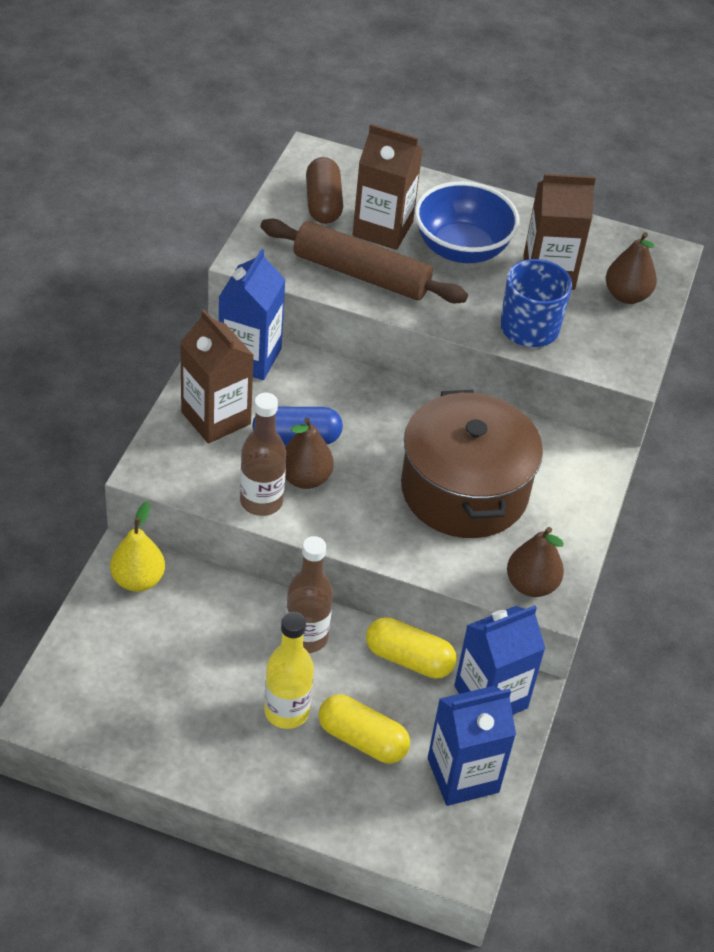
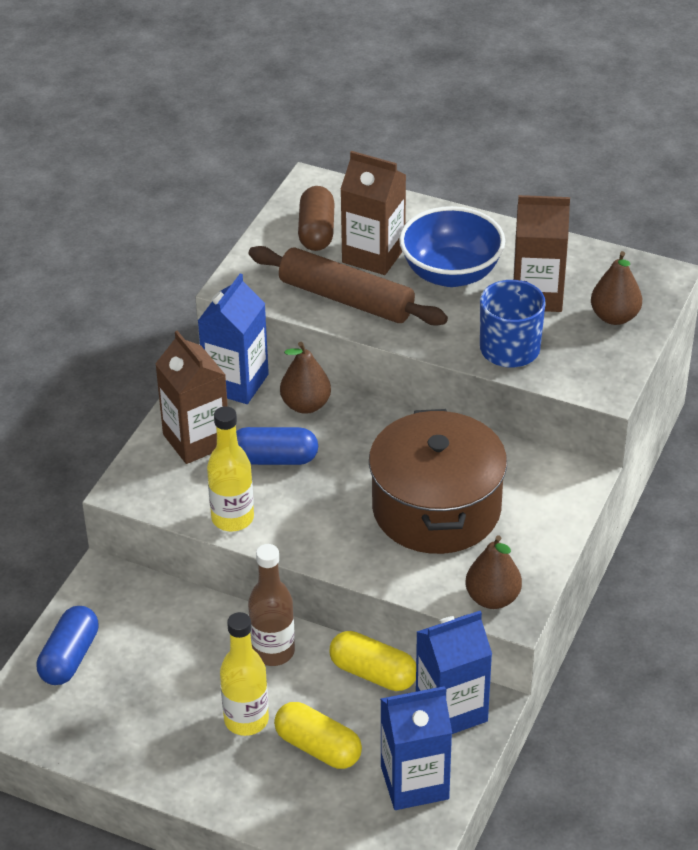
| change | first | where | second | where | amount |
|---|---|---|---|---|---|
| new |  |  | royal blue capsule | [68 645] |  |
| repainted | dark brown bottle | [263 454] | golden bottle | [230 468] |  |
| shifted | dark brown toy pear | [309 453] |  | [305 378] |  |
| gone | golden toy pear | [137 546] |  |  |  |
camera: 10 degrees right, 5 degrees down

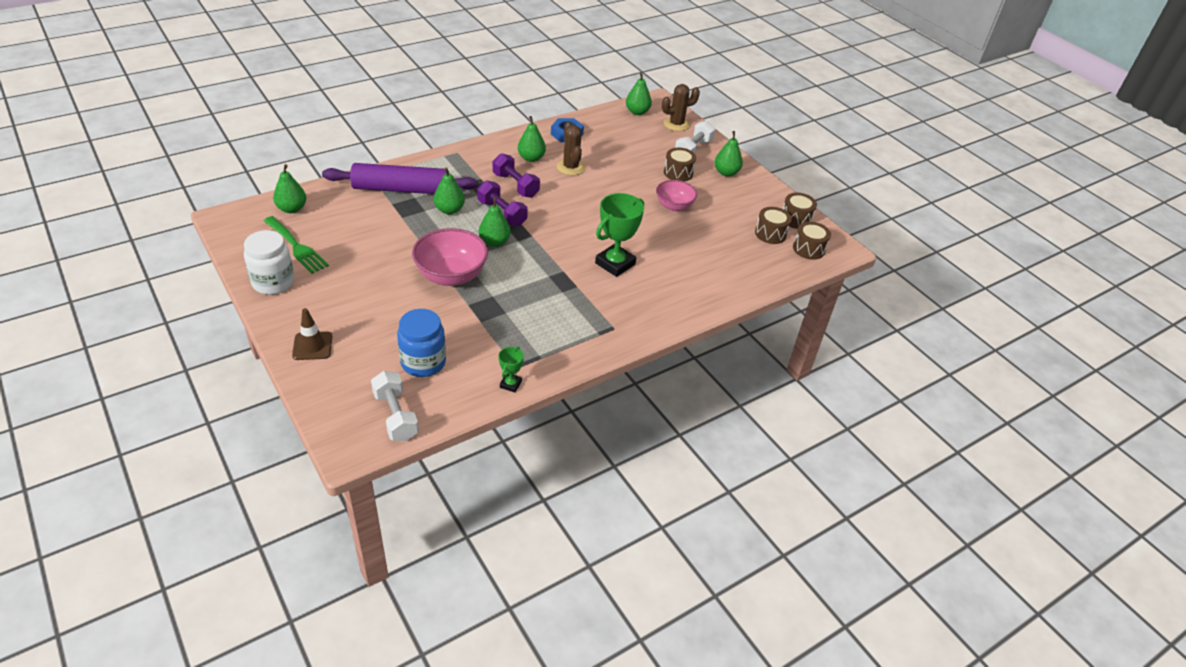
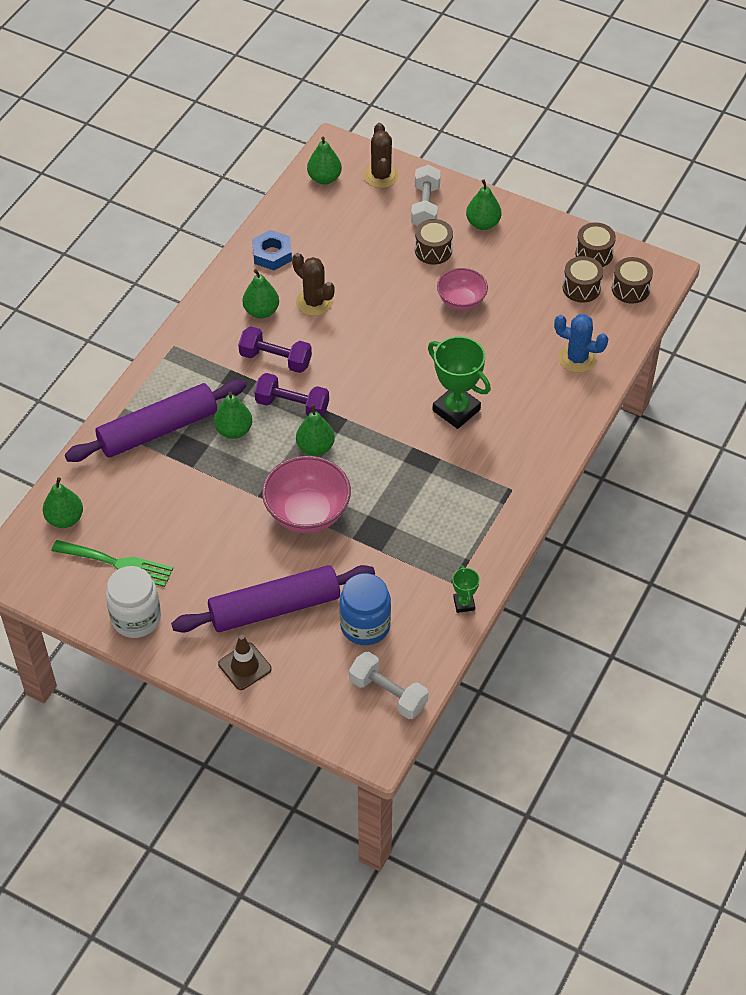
| change | first | where | second | where | amount |
|---|---|---|---|---|---|
| new |  |  | purple dough roller | [273 599] |  |
| rotated | dark brown saguaro cactus | [681 107] |  | [381 155] | 45 degrees counterclockwise |
| rotated | emerald award cup | [619 235] |  | [459 382] | 60 degrees counterclockwise |
| new |  |  | royal blue saguaro cactus | [581 343] |  |
camera: 25 degrees left, 10 degrees up

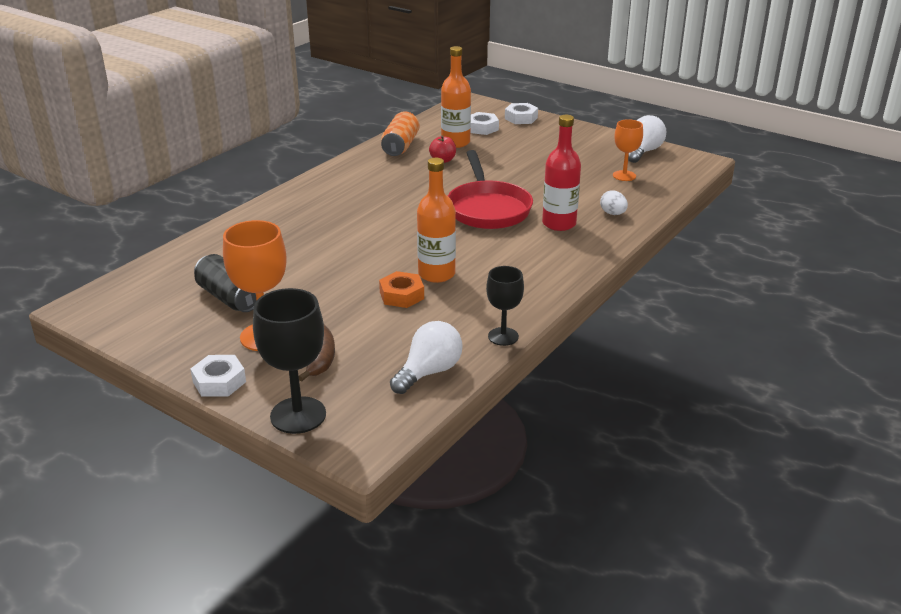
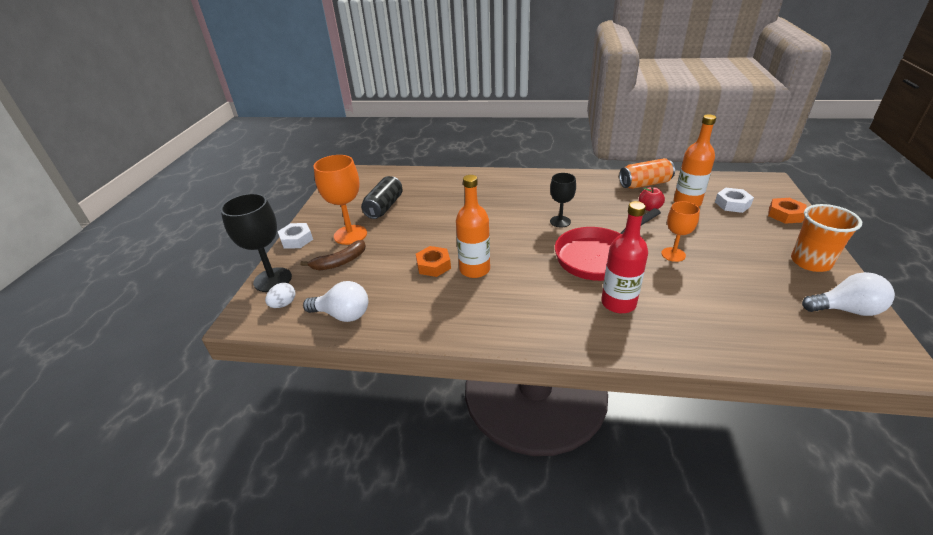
| change | first | where | second | where | amount |
|---|---|---|---|---|---|
| shifted | pure white egg | [614 202] |  | [280 295] |  |
| shifted | black chalice | [505 306] |  | [563 200] |  |
| shifted | orange-coloured chalice | [628 150] |  | [680 231] |  |
| repainted | pure white nut | [521 113] | orange-coloured nut | [787 211] |  |
| new |  |  | orange-coloured beaker | [826 238] |  |
camera: 65 degrees right, 5 degrees up

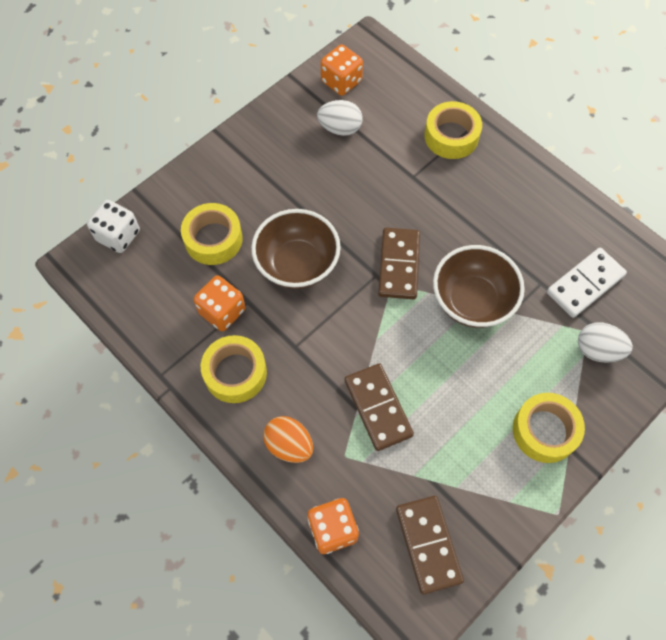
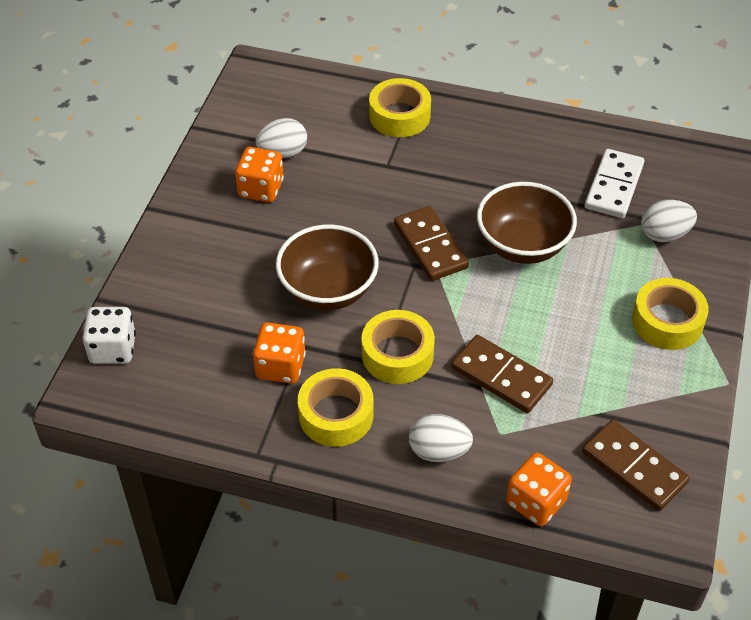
| change | first | where | second | where | amount |
|---|---|---|---|---|---|
| shifted | orange-coloured game die | [342 70] |  | [259 174] |  |
| shifted | golden sticky tape | [212 234] |  | [398 347] |  |
| repainted | orange-coloured egg | [288 439] | pure white egg | [441 438] |  |
camera: 30 degrees left, 15 degrees down

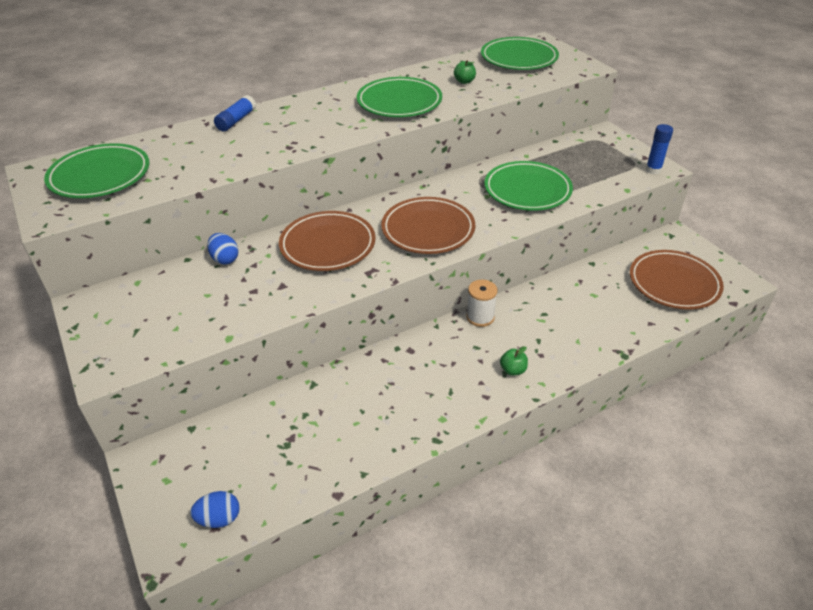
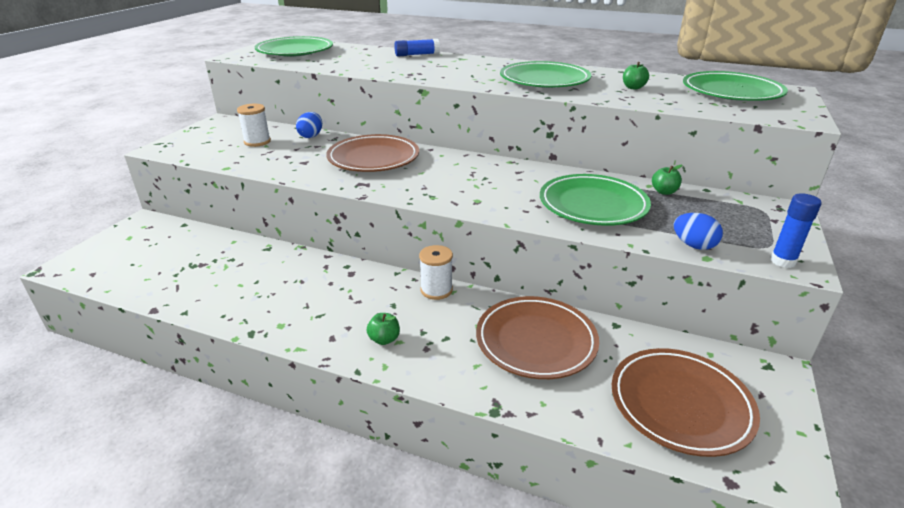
| change | first | where | second | where | amount |
|---|---|---|---|---|---|
| new |  |  | pure white reel of thread | [254 125] |  |
| shifted | dark brown flat dish | [428 225] |  | [537 337] |  |
| new |  |  | emerald apple | [667 180] |  |
| shifted | royal blue egg | [215 509] |  | [698 231] |  |
camera: 50 degrees right, 10 degrees down

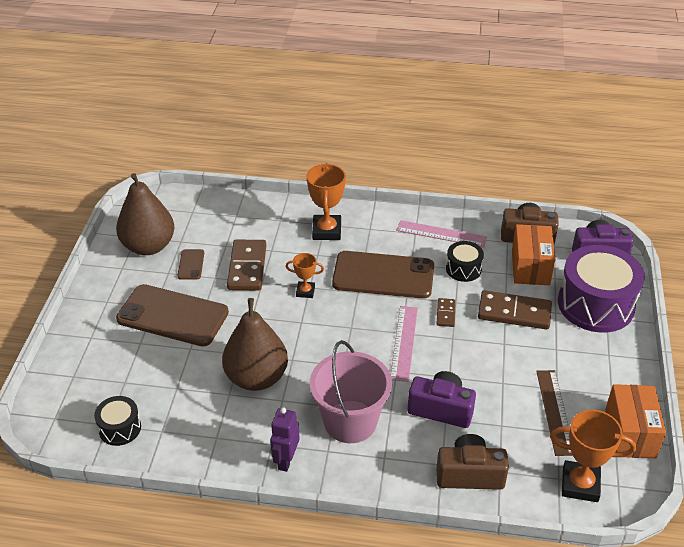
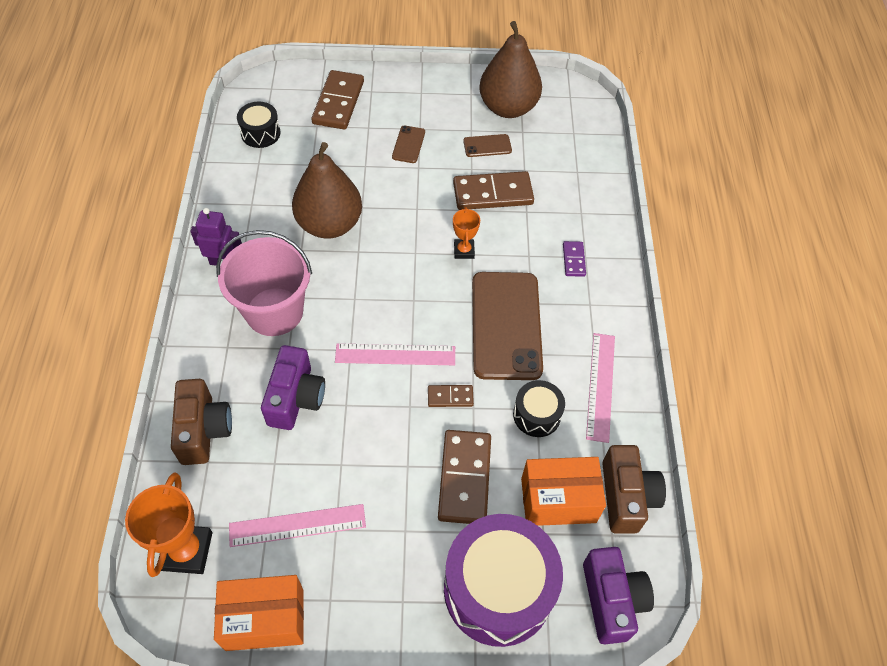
| change | first | where | second | where | amount |
|---|---|---|---|---|---|
| repainted | dark brown measuring stick | [554 413] | rosy measuring stick | [297 525] |  |
| new |  |  | dark brown domino | [337 99] |  |
| scaled | dark brown phone | [172 315] |  | [408 144] | x0.43 |
| swapped | orange-coloured award cup | [326 201] | purple domino | [574 259] |  |
camera: 80 degrees right, 15 degrees up

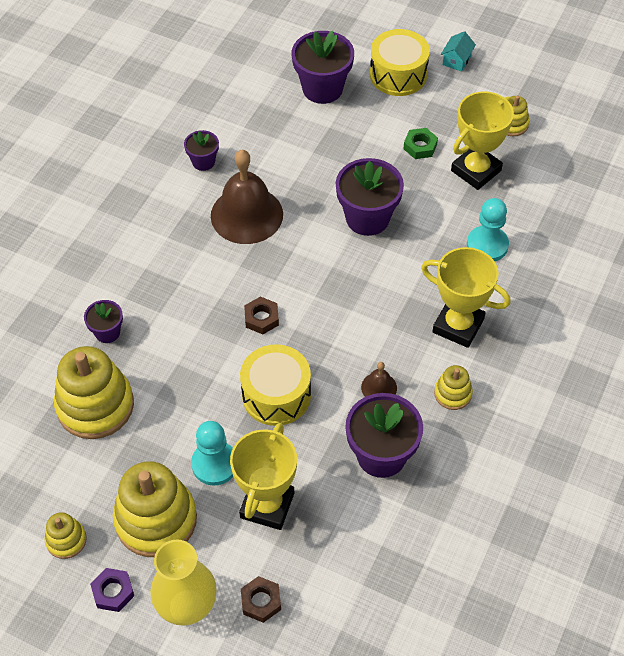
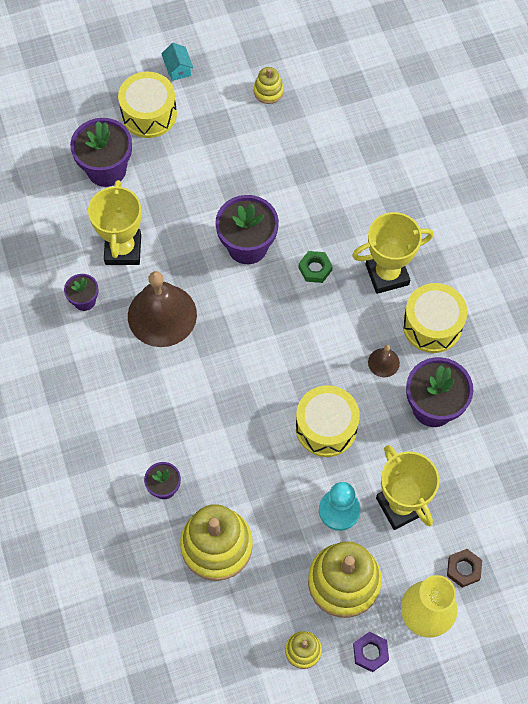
| change | first | where | second | where | amount |
|---|---|---|---|---|---|
| shifted | golden award cup | [482 141] |  | [115 222] |  |
| shifted | emerald nut | [420 143] |  | [316 267] |  |
| swapped | golden ring stacker | [453 387] | golden snare drum | [435 318] |  |
| gone | dark brown nut | [261 315] |  |  |  |
| gone | teal game pawn | [488 229] |  |  |  |
camera: 45 degrees left, 10 degrees up

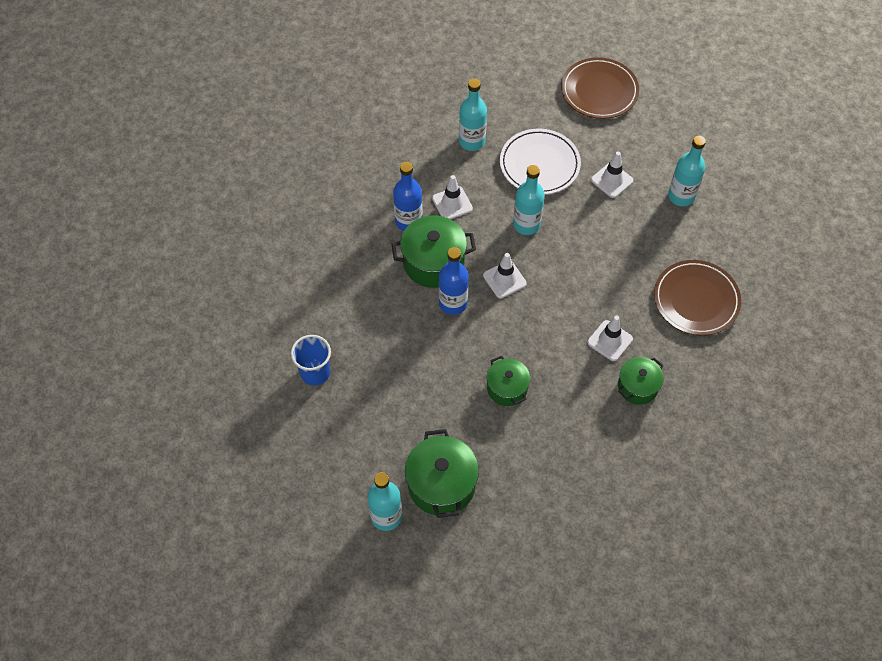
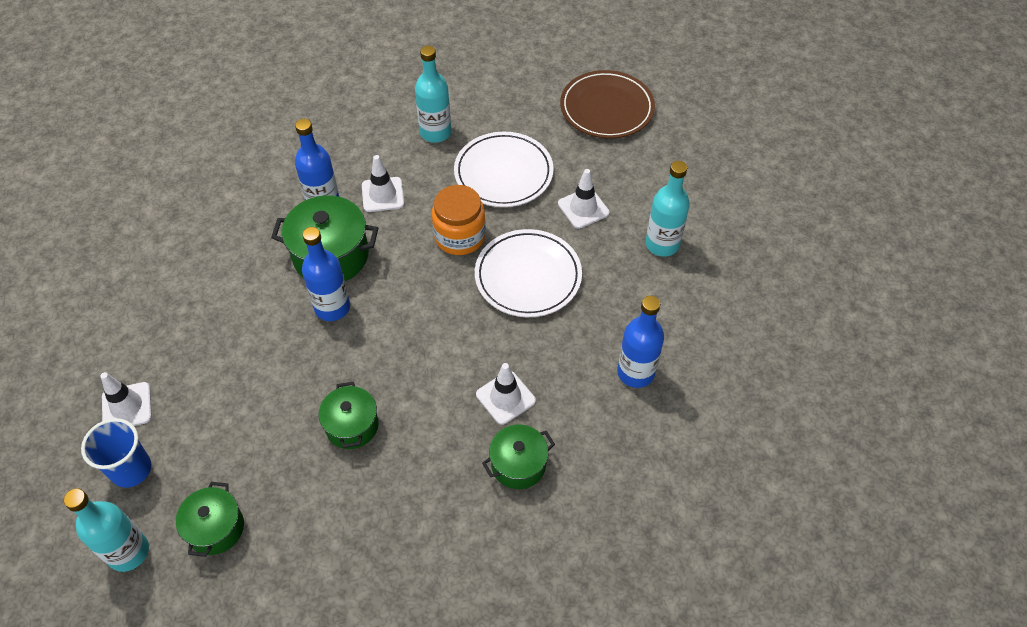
| change | first | where | second | where | amount |
|---|---|---|---|---|---|
| shifted | royal blue beaker | [311 360] |  | [116 453] |  |
| shifted | pure white safety cone | [505 276] |  | [126 399] |  |
| scaled | emerald pot | [442 473] |  | [210 519] | x0.62 |
| swapped | teal bottle | [529 200] | orange-coloured jar | [459 220] |  |
| new |  |  | pure white flat dish | [528 273] |  |
| swapped | dark brown flat dish | [697 298] | royal blue bottle | [640 342] |  |
camera: 15 degrees right, 5 degrees down

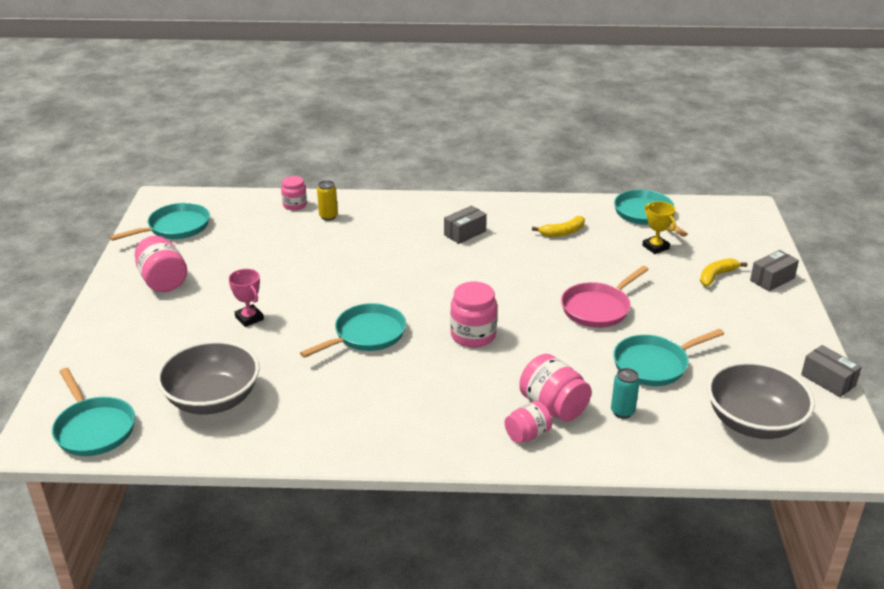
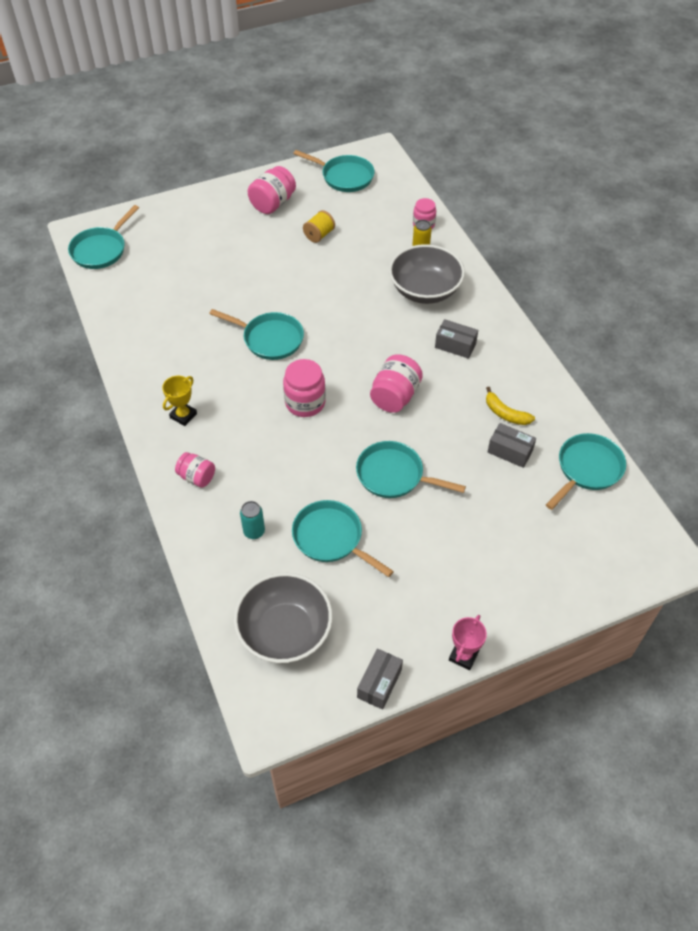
| change | first | where | second | where | amount |
|---|---|---|---|---|---|
| shifted | golden award cup | [659 227] |  | [179 401] |  |
| new |  |  | golden reel of thread | [319 226] |  |
| repainted | rosy frying pan | [605 297] | teal frying pan | [411 469] |  |
| shifted | rosy jar | [555 388] |  | [396 383] |  |
| shifted | grey deep dish | [208 377] |  | [427 274] |  |
| shifted | rosy award cup | [246 298] |  | [468 642] |  |
| shifted | grey parcel | [774 270] |  | [512 445] |  |
| gone | golden banana | [723 272] |  |  |  |
camera: 65 degrees right, 20 degrees up

